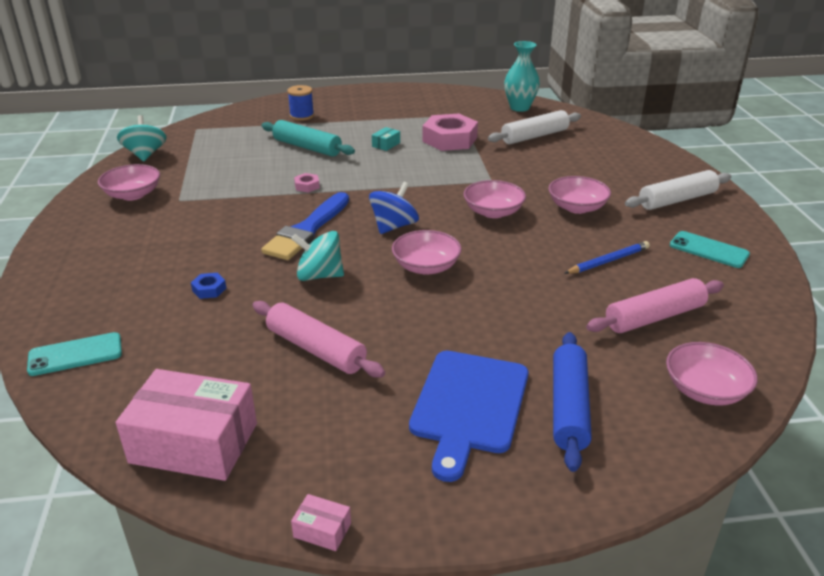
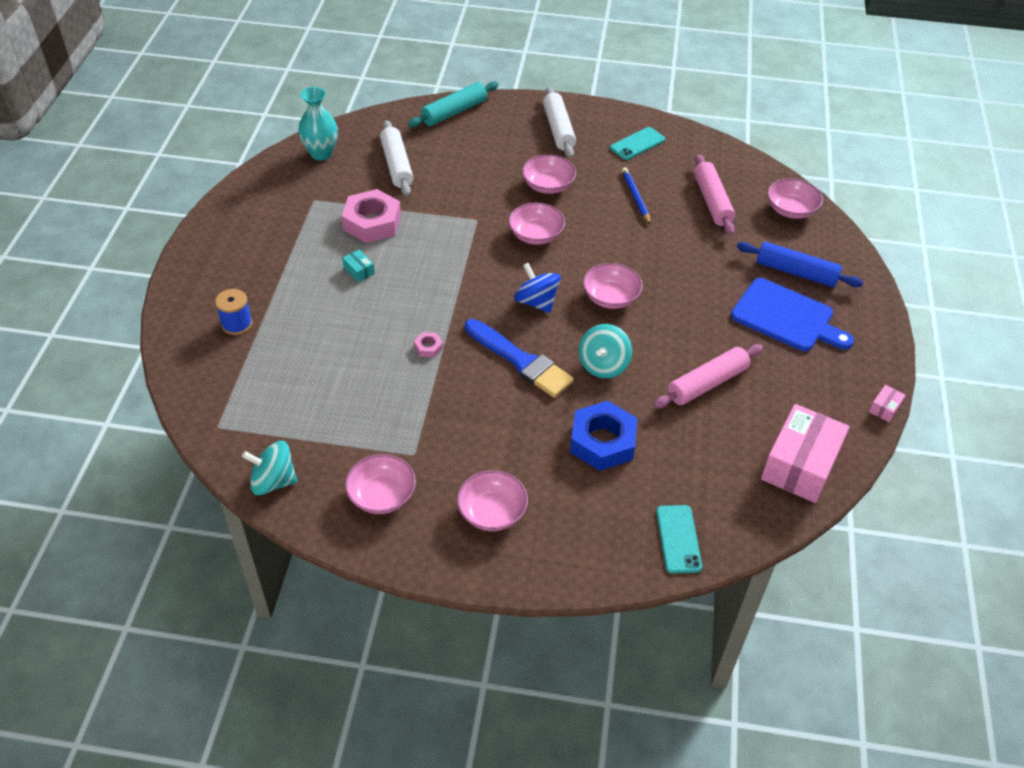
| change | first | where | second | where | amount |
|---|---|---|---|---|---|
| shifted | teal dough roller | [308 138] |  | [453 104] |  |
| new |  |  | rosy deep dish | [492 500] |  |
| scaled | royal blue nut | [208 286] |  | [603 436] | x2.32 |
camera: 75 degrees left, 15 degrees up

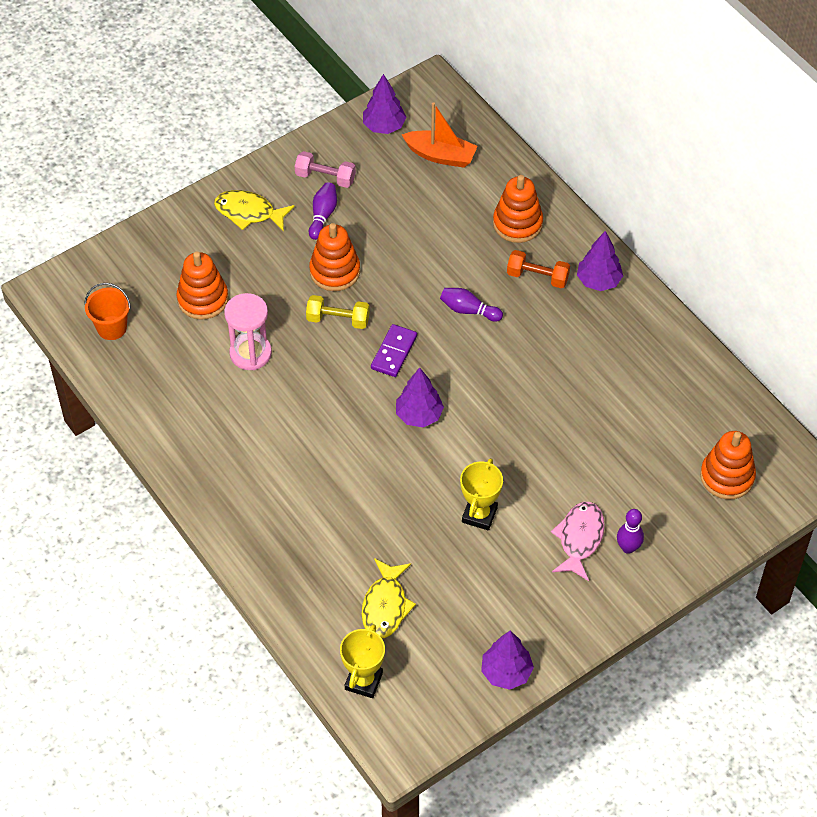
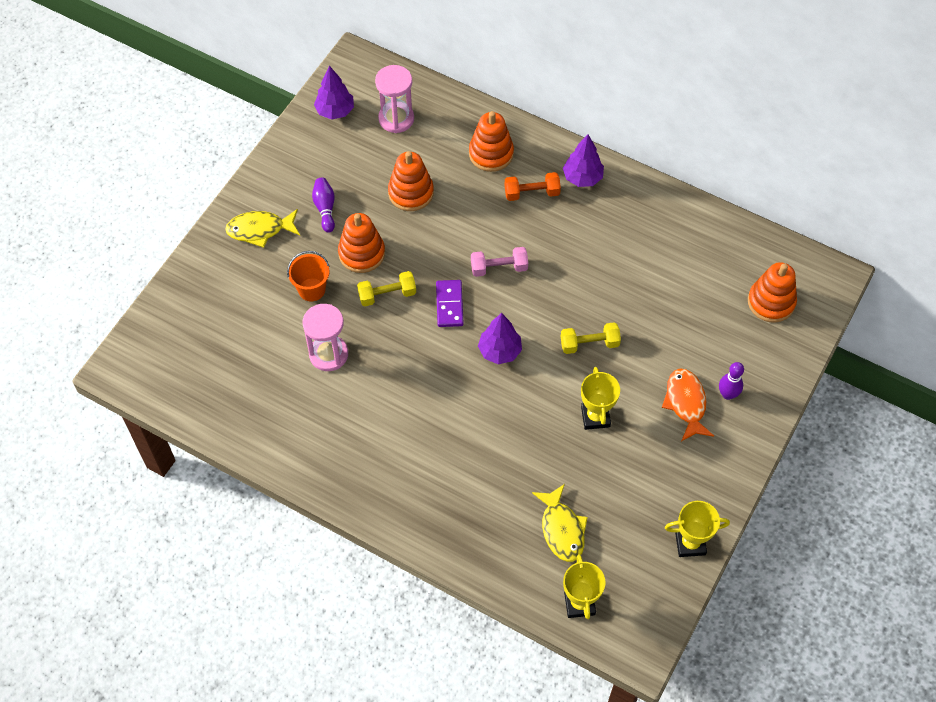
| change | first | where | second | where | amount |
|---|---|---|---|---|---|
| shifted | orange-coloured sand bucket | [107 311] |  | [308 276] |  |
| swapped | orange-coloured sailboat | [440 135] | rosy sandglass | [394 99] |  |
| shifted | orange-coloured ring stacker | [203 285] |  | [411 181] |  |
| shifted | rosy hand weight | [325 169] |  | [499 262] |  |
| new |  |  | golden hand weight | [591 338] |  |
| repainted | rosy fish | [578 541] | orange-coloured fish | [688 404] |  |
| swapped | purple tree | [507 660] | golden award cup | [697 529] |  |
| gone | purple tenpin | [471 305] |  |  |  |
camera: 25 degrees left, 5 degrees up

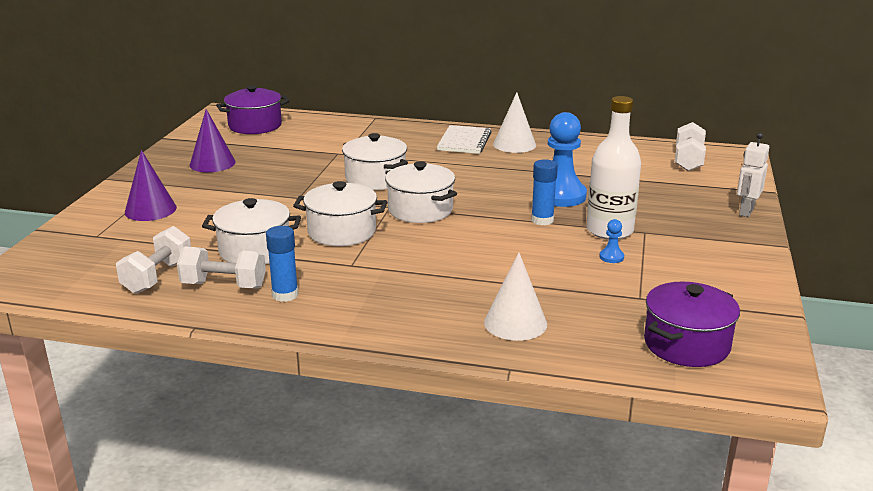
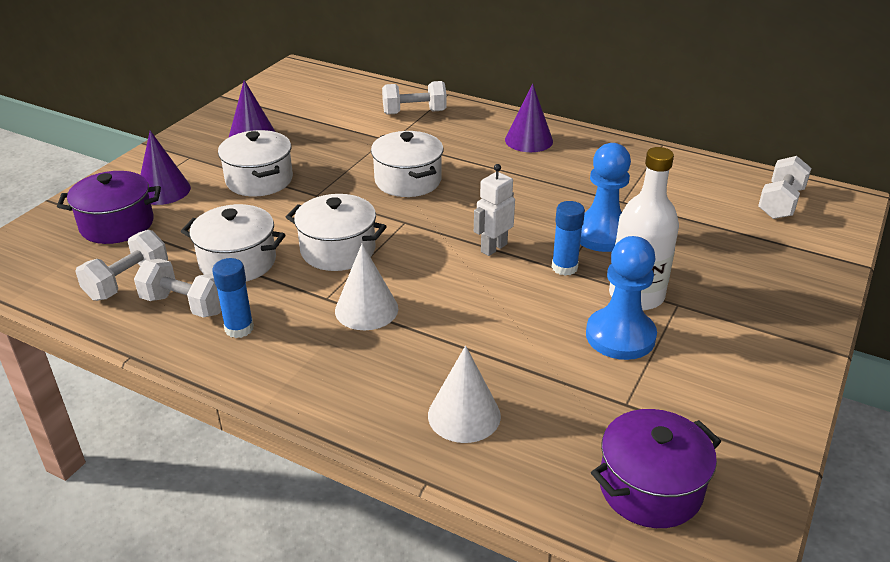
| change | first | where | second | where | amount |
|---|---|---|---|---|---|
| shifted | purple pot | [253 109] |  | [109 207] |  |
| shifted | pure white pot | [421 192] |  | [255 163] |  |
| shifted | pure white cone shape | [514 122] |  | [366 286] |  |
| new |  |  | pure white hand weight | [414 98] |  |
| shifted | pure white robot figure | [753 175] |  | [494 210] |  |
| swapped | pure white notebook | [464 139] | purple cone shape | [529 117] |  |
| scaled | royal blue game pawn | [611 241] |  | [621 298] | x2.39 |
camera: 15 degrees right, 10 degrees up

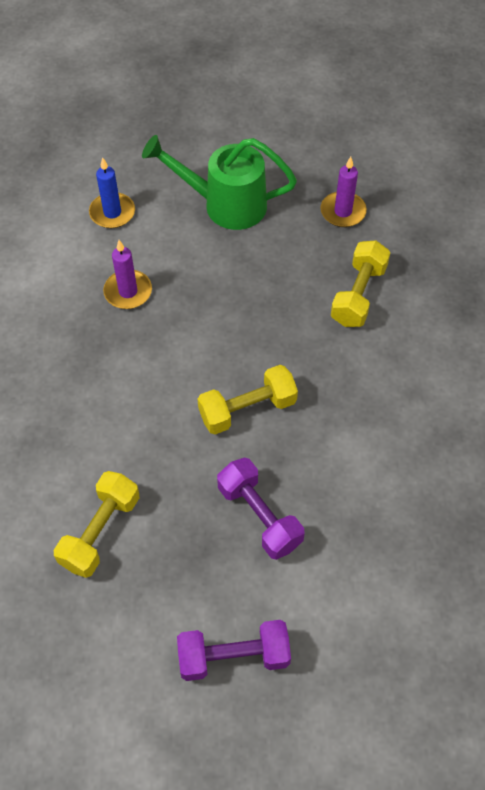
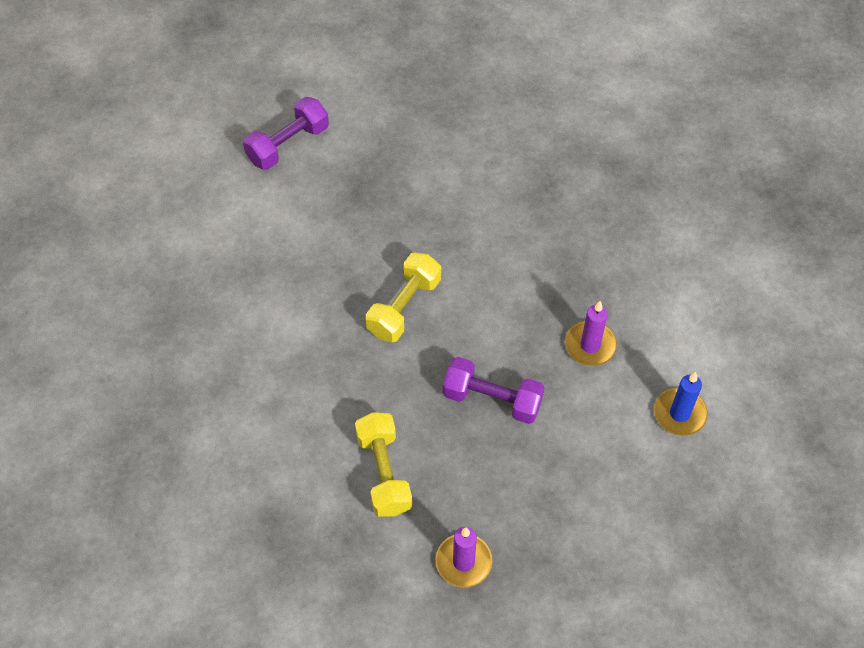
| change | first | where | second | where | amount |
|---|---|---|---|---|---|
| shifted | purple hand weight | [261 509] |  | [494 390] |  |
| gone | golden hand weight | [96 524] |  |  |  |
| gone | emerald sprinkling can | [219 182] |  |  |  |
camera: 145 degrees right, 0 degrees up

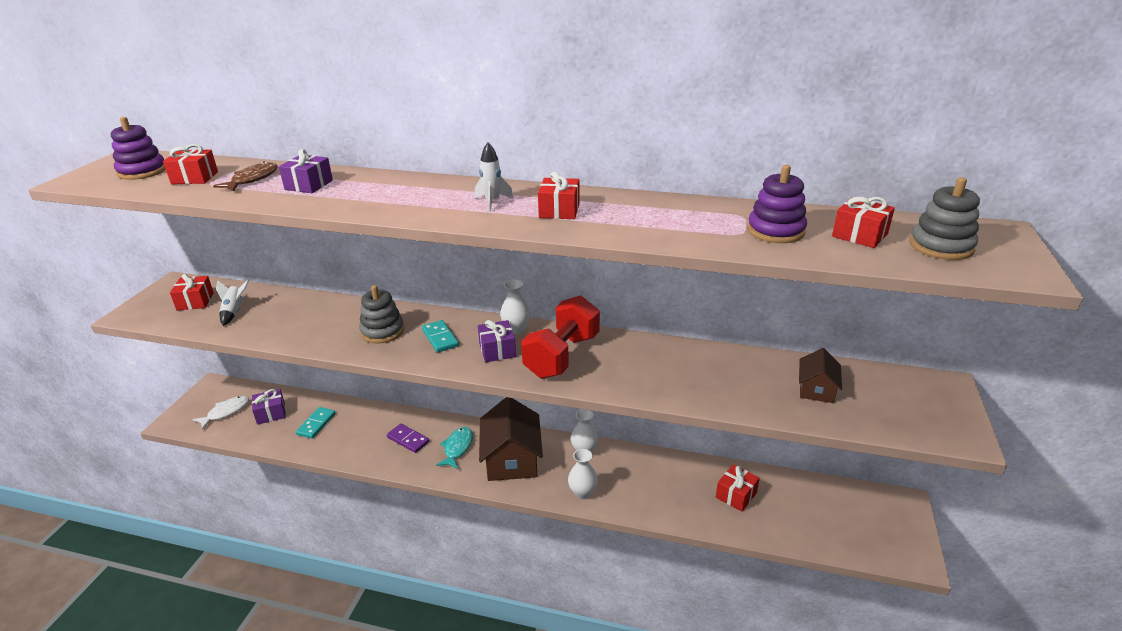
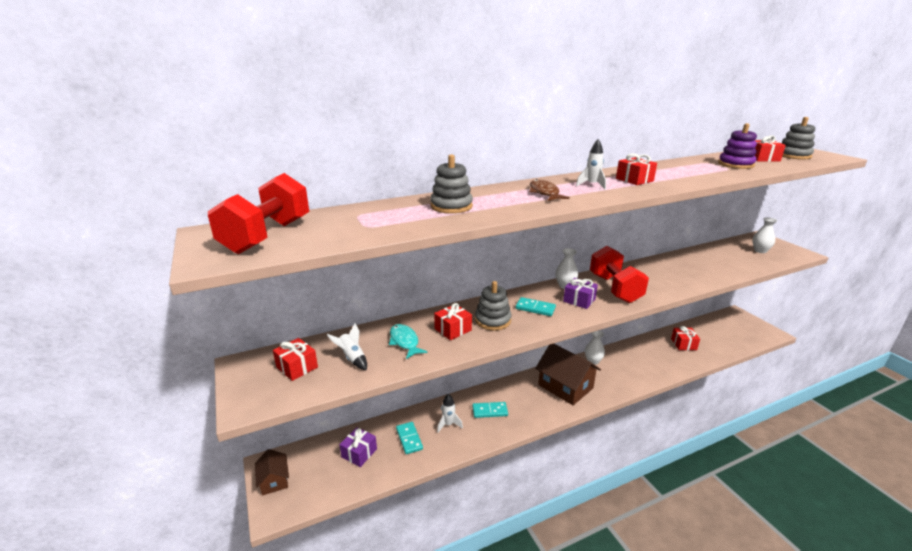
| change | first | where | second | where | amount |
|---|---|---|---|---|---|
| swapped | purple ring stacker | [138 148] | crimson hand weight | [258 213] |  |
| shifted | dark brown cottage | [820 375] |  | [272 472] |  |
| shifted | teal fish | [454 448] |  | [408 341] |  |
| swapped | purple wrapped gift | [306 171] | grey ring stacker | [451 184] |  |
| shifted | crimson wrapped gift | [190 164] |  | [453 321] |  |
| new |  |  | pure white spaceship | [450 413] |  |
| repainted | purple domino | [408 438] | teal domino | [490 410] |  |
| shifted | dark brown fish | [245 177] |  | [549 190] |  |
| shifted | pure white tall vase | [583 474] |  | [764 235] |  |
| gone | pure white fish | [220 413] |  |  |  |
camera: 40 degrees left, 5 degrees down

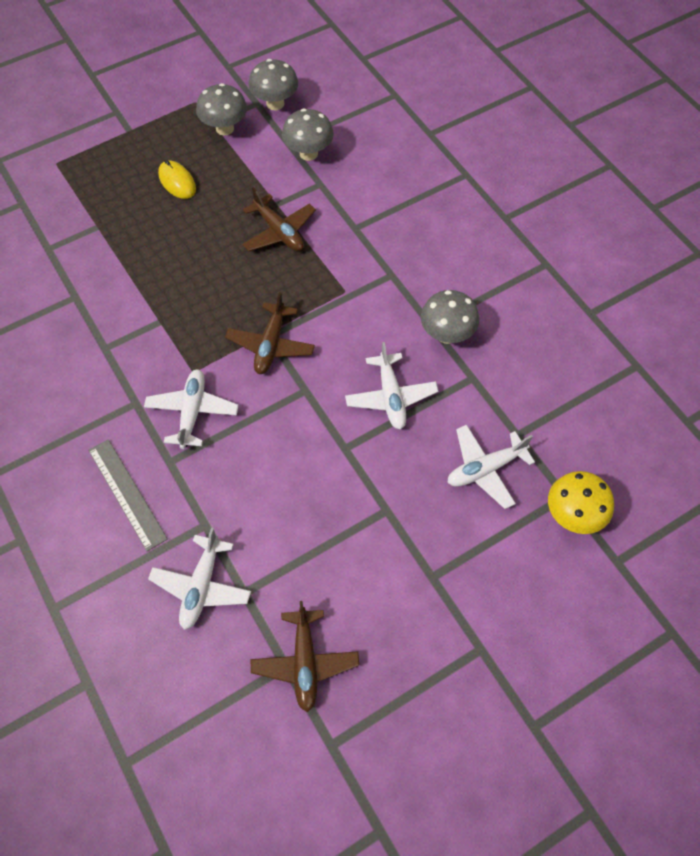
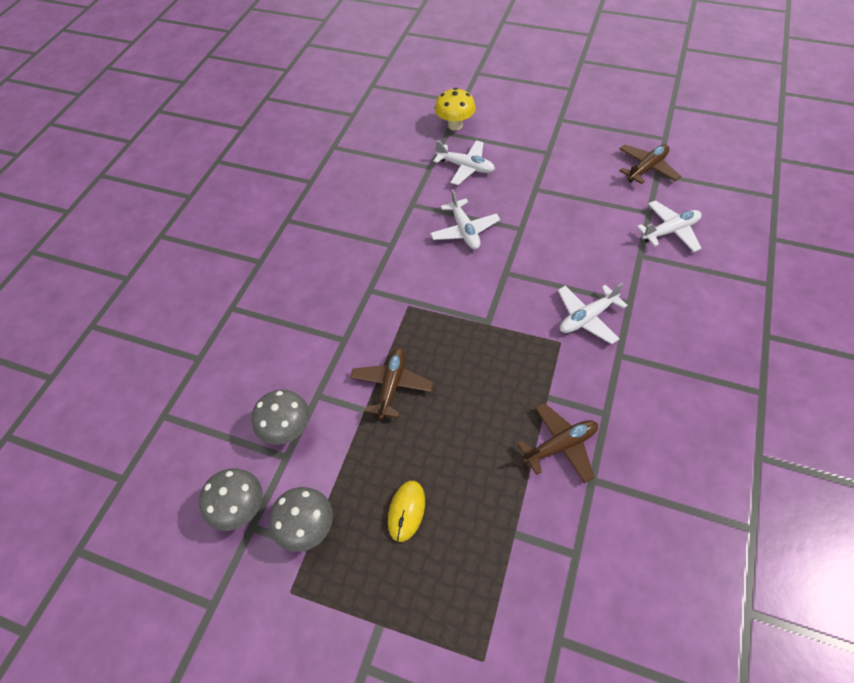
| change | first | where | second | where | amount |
|---|---|---|---|---|---|
| rotated | pure white plane | [392 385] |  | [465 219] | 120 degrees clockwise |
| shifted | dark brown plane | [270 333] |  | [557 443] |  |
| gone | grey measuring stick | [128 495] |  |  |  |
| gone | grey fungus | [450 317] |  |  |  |
camera: 125 degrees left, 5 degrees down

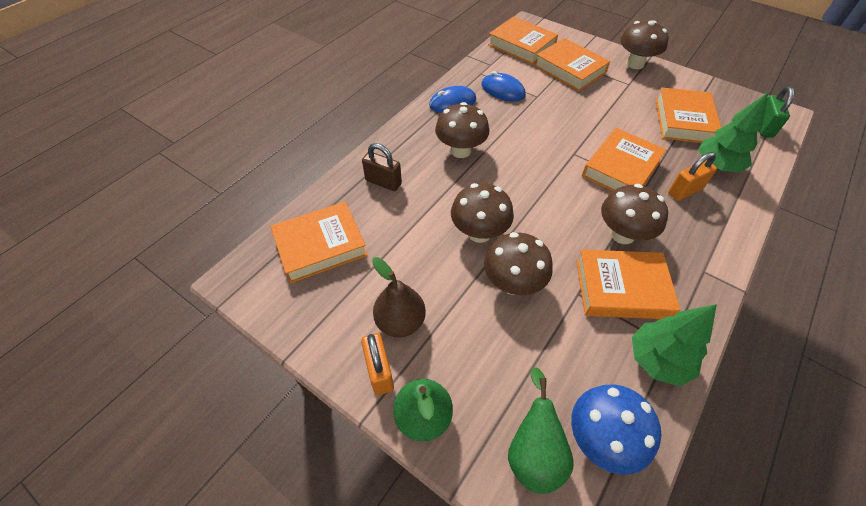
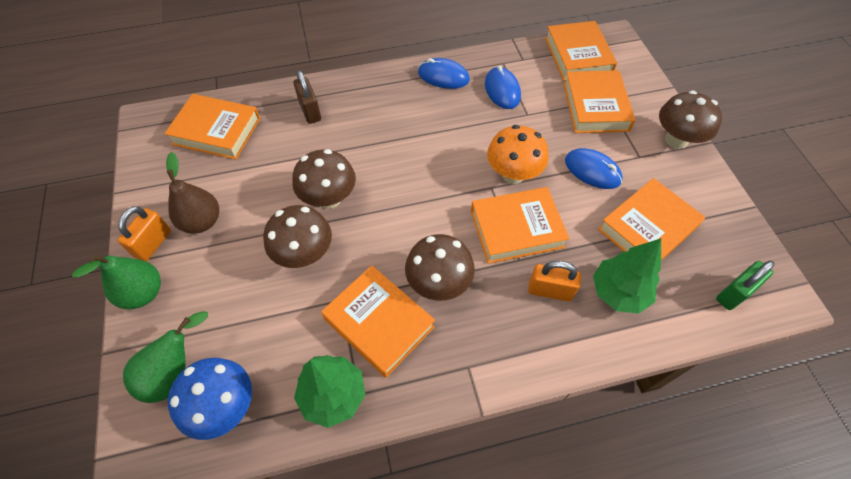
| change | first | where | second | where | amount |
|---|---|---|---|---|---|
| new |  |  | orange-coloured fungus | [517 154] |  |
| new |  |  | royal blue computer mouse | [594 168] |  |
| gone | dark brown fungus | [462 130] |  |  |  |
camera: 40 degrees right, 5 degrees up

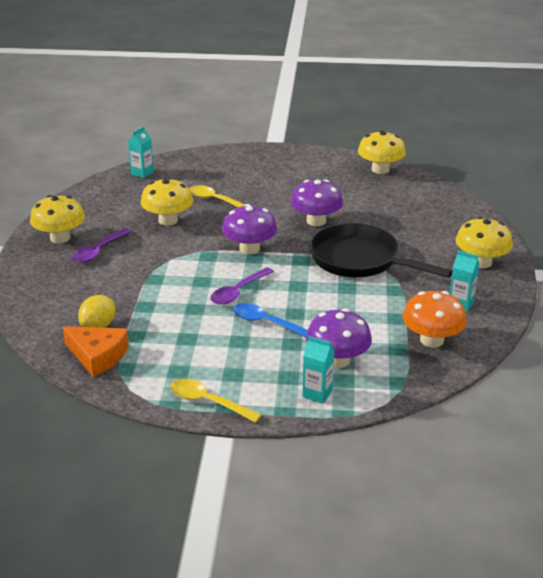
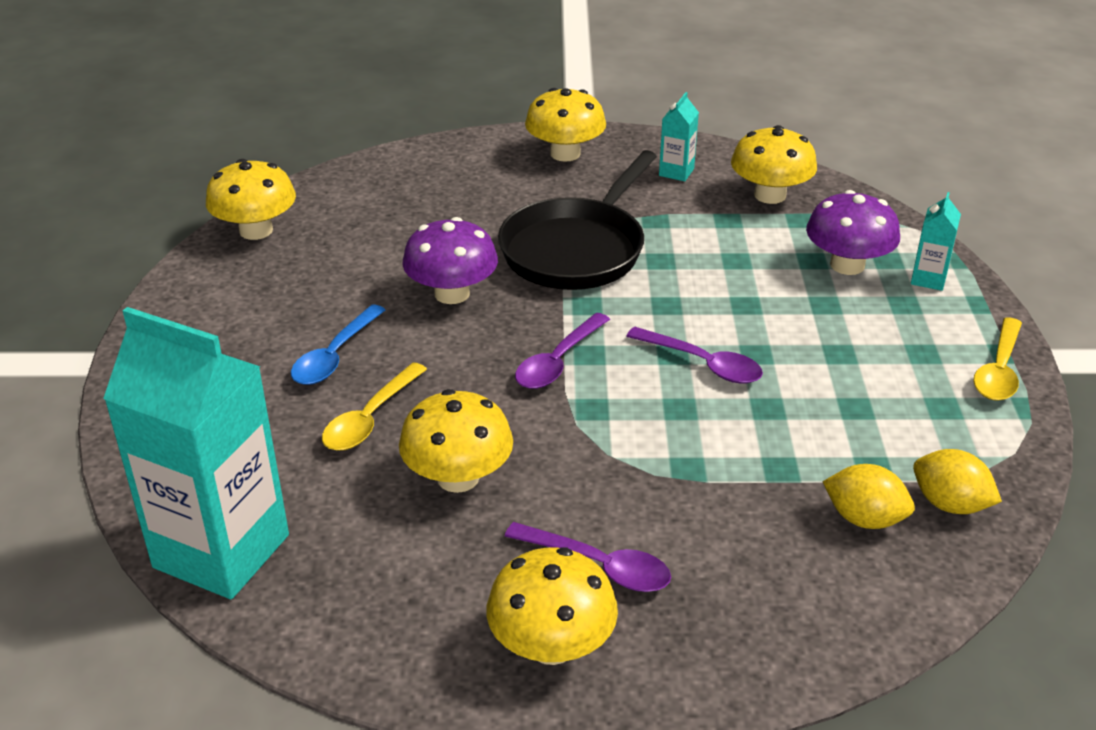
| change | first | where | second | where | amount |
|---|---|---|---|---|---|
| scaled | teal juice carton | [141 152] |  | [196 453] | x2.40 |
| shifted | royal blue teaspoon | [270 320] |  | [338 345] |  |
| swapped | purple fungus | [249 229] | purple teaspoon | [562 351] |  |
| repainted | orange-coloured fungus | [434 319] | golden fungus | [774 164] |  |
| swapped | orange-coloured piece of cheese | [96 351] | golden citrus fruit | [957 481] |  |
camera: 95 degrees left, 5 degrees up

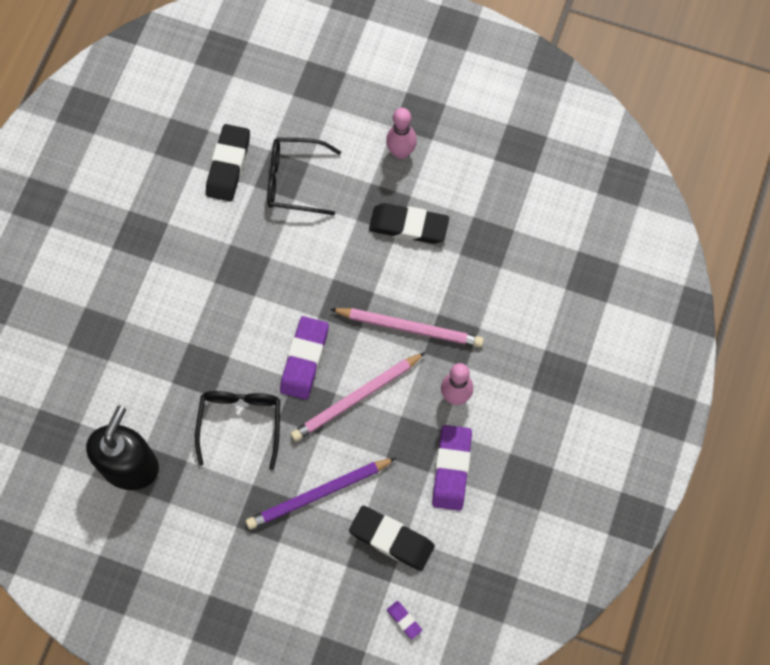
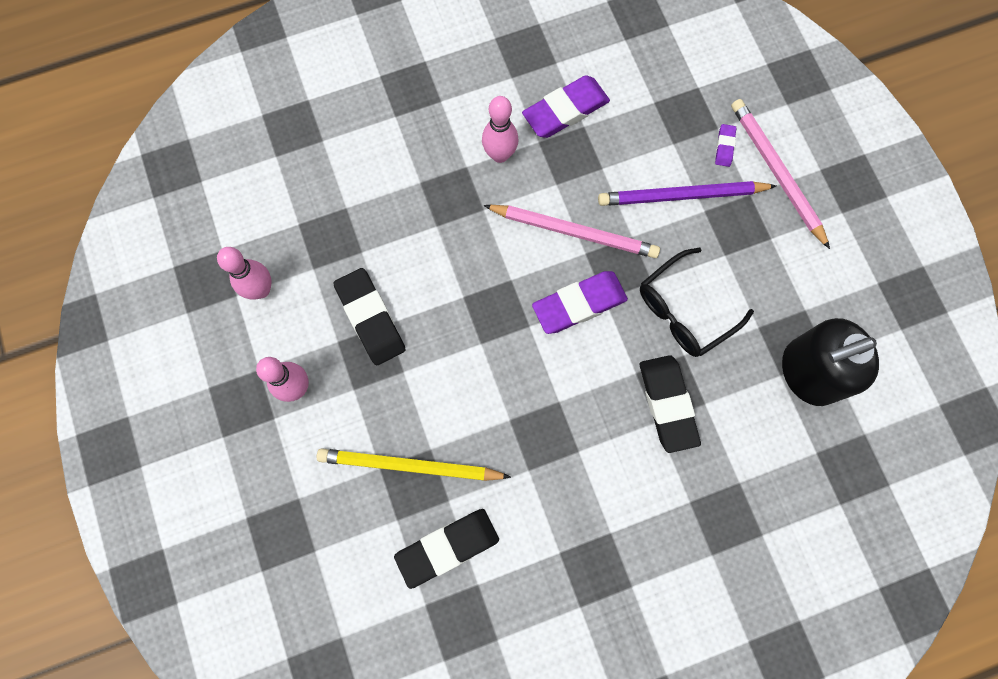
| change | first | where | second | where | amount |
|---|---|---|---|---|---|
| new |  |  | rosy tenpin | [244 273] |  |
| swapped | black eyeglasses | [304 176] | golden wooden pencil | [414 464] |  |
| rotated | purple wooden pencil | [321 493] |  | [687 193] | 150 degrees clockwise |
| shifted | black gum eraser | [392 538] |  | [670 404] |  |
| shifted | purple gum eraser | [404 620] |  | [725 145] |  |
| shifted | rosy wooden pencil | [407 327] |  | [780 174] |  |
camera: 130 degrees left, 5 degrees up

